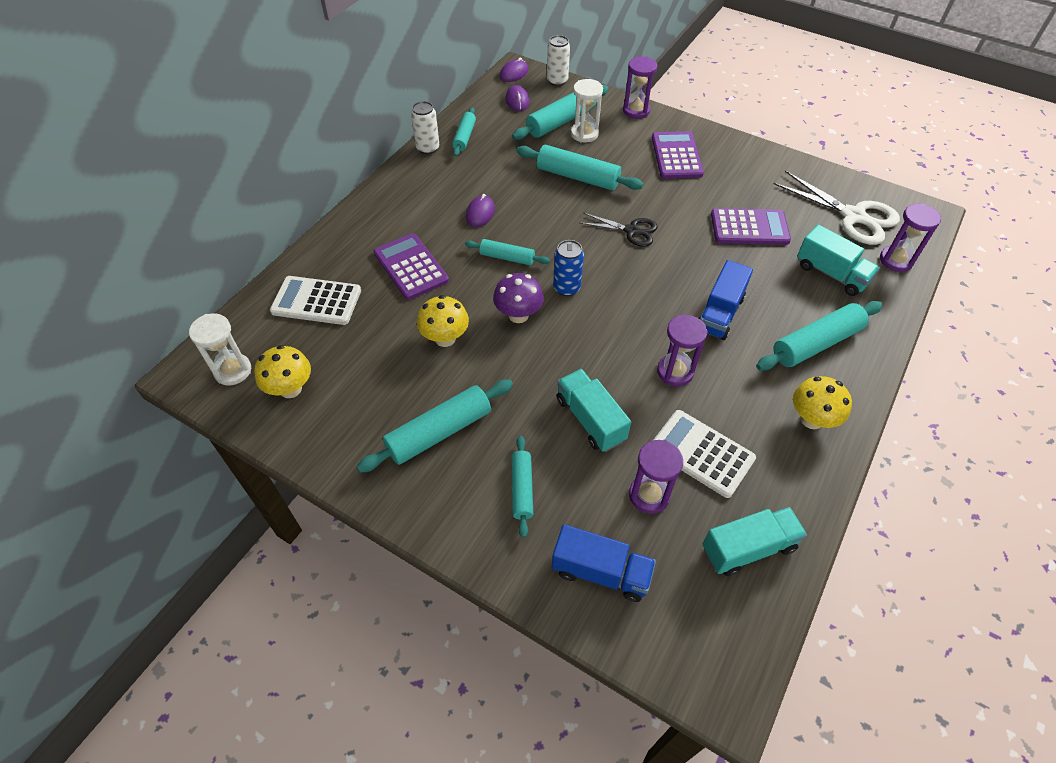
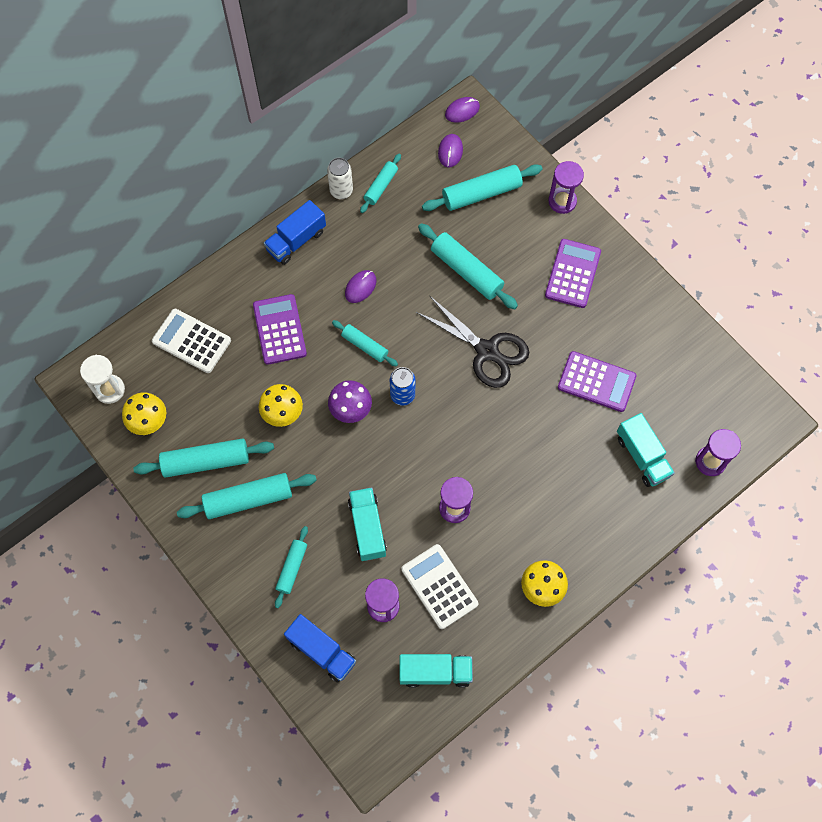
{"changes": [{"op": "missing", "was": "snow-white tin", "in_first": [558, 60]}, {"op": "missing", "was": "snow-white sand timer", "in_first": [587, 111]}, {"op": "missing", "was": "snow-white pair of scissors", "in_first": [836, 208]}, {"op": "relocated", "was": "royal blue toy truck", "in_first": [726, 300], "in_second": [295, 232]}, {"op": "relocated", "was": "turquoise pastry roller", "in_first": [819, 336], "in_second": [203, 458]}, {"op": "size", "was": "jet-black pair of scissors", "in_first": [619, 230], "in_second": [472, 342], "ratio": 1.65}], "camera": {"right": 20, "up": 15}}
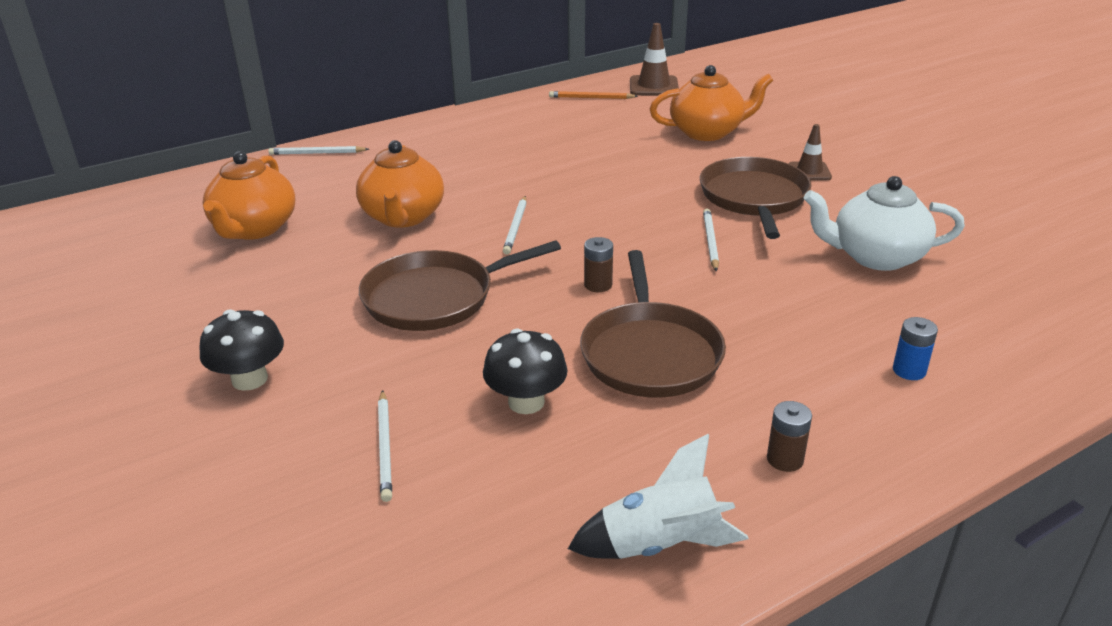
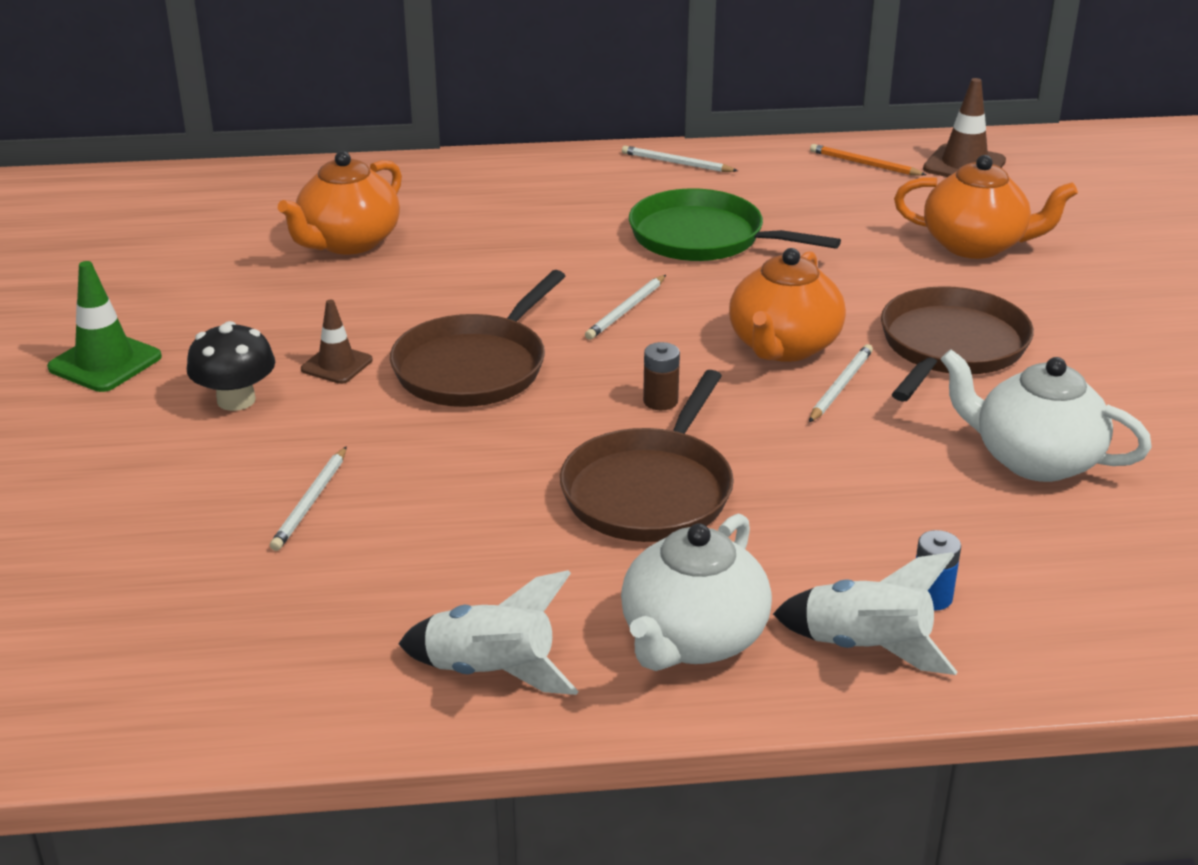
{"changes": [{"op": "missing", "was": "jet-black mushroom", "in_first": [525, 371]}, {"op": "appeared", "now": "emerald road cone", "in_second": [104, 326]}, {"op": "appeared", "now": "emerald skillet", "in_second": [735, 224]}, {"op": "appeared", "now": "snow-white toy rocket", "in_second": [865, 613]}, {"op": "relocated", "was": "snow-white lead pencil", "in_first": [318, 150], "in_second": [680, 159]}, {"op": "relocated", "was": "orange-coloured china teapot", "in_first": [400, 184], "in_second": [787, 305]}, {"op": "relocated", "was": "dark brown road cone", "in_first": [810, 152], "in_second": [337, 341]}, {"op": "exchanged", "was": "dark brown power cell", "now": "snow-white china teapot", "in_first": [789, 436], "in_second": [696, 592]}, {"op": "spun", "was": "dark brown skillet", "in_first": [460, 285], "in_second": [477, 338], "clockwise": -60}], "camera": {"right": 25, "up": 0}}
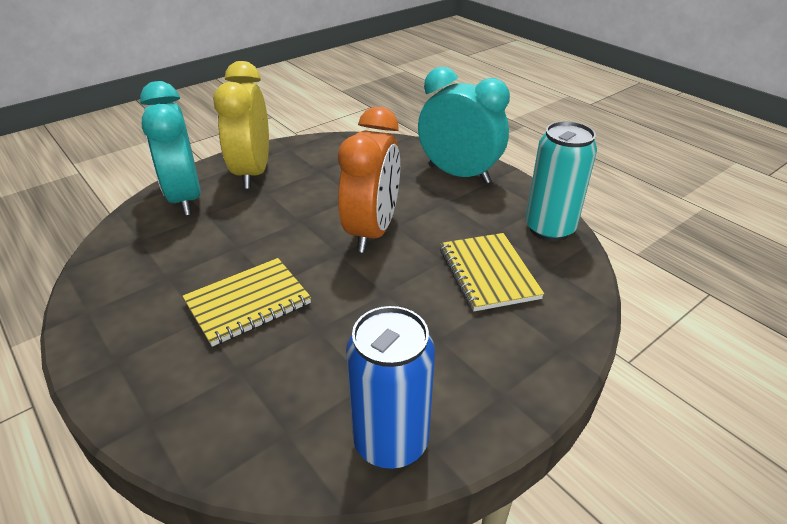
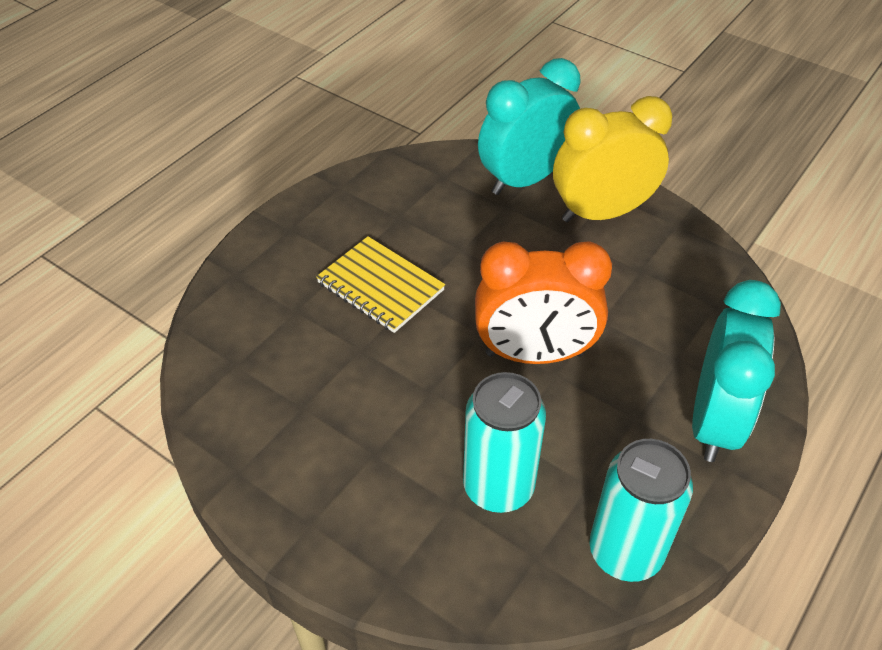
{"changes": [{"op": "missing", "was": "royal blue tin", "in_first": [390, 387]}, {"op": "exchanged", "was": "yellow notebook", "now": "turquoise tin", "in_first": [492, 272], "in_second": [504, 442]}], "camera": {"right": 75, "up": 10}}
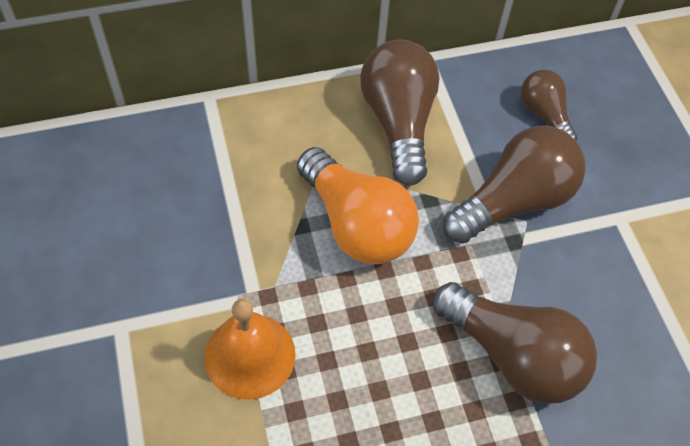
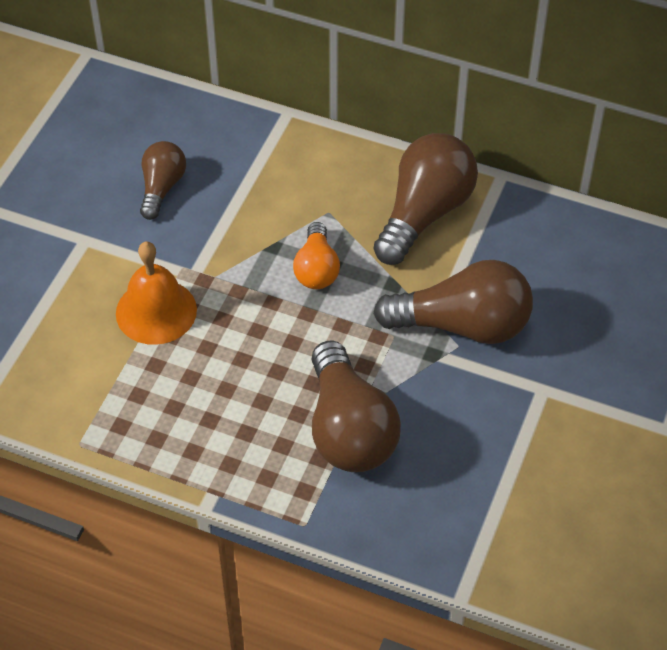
{"changes": [{"op": "relocated", "was": "dark brown light bulb", "in_first": [549, 105], "in_second": [163, 180]}, {"op": "size", "was": "orange-coloured light bulb", "in_first": [358, 205], "in_second": [316, 255], "ratio": 0.57}], "camera": {"right": 40, "up": -5}}
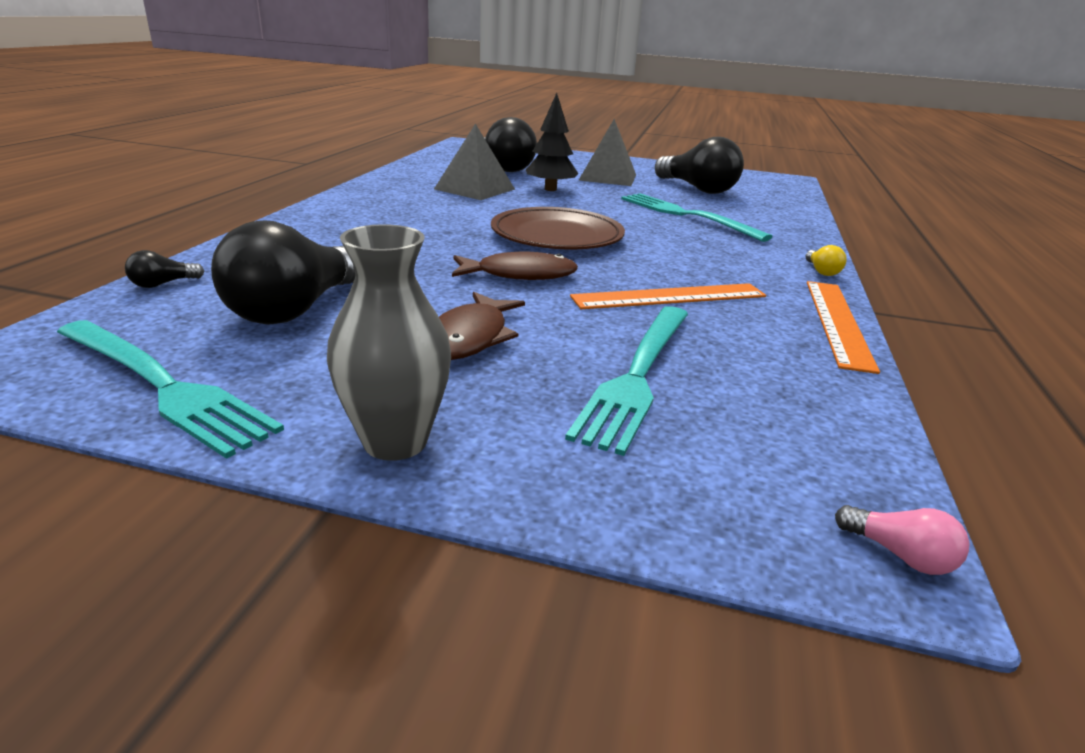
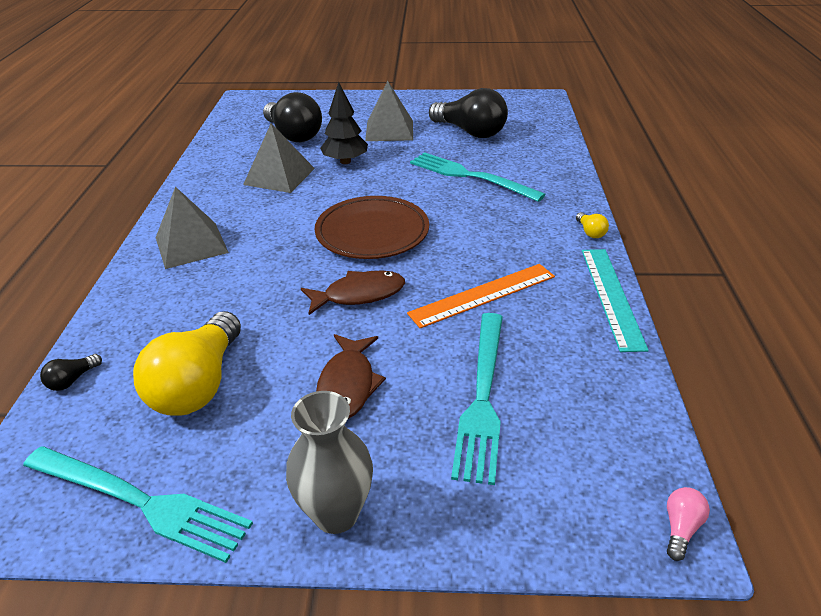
{"changes": [{"op": "appeared", "now": "grey pyramid shape", "in_second": [192, 228]}, {"op": "colour", "was": "jet-black light bulb", "now": "yellow light bulb", "in_first": [283, 272], "in_second": [187, 363]}, {"op": "colour", "was": "orange-coloured straightedge", "now": "turquoise straightedge", "in_first": [843, 327], "in_second": [615, 300]}, {"op": "spun", "was": "rose-pink light bulb", "in_first": [902, 540], "in_second": [688, 524], "clockwise": -90}], "camera": {"right": -10, "up": 10}}
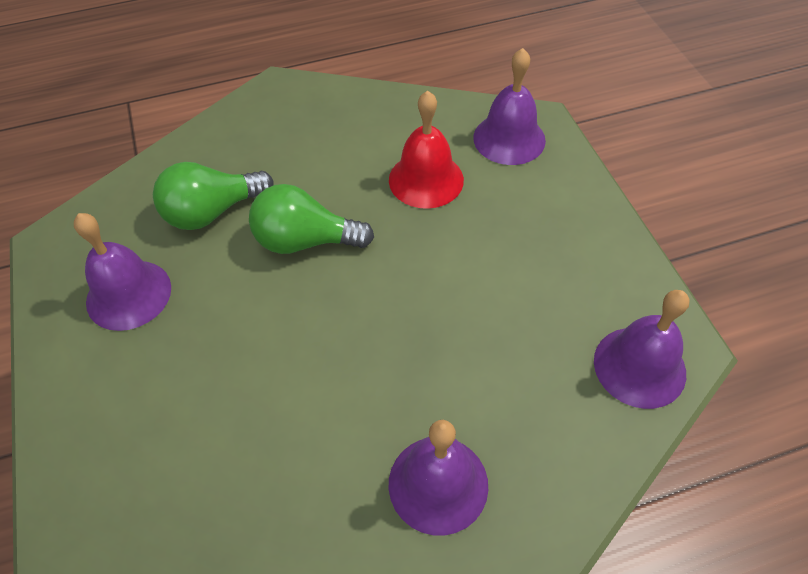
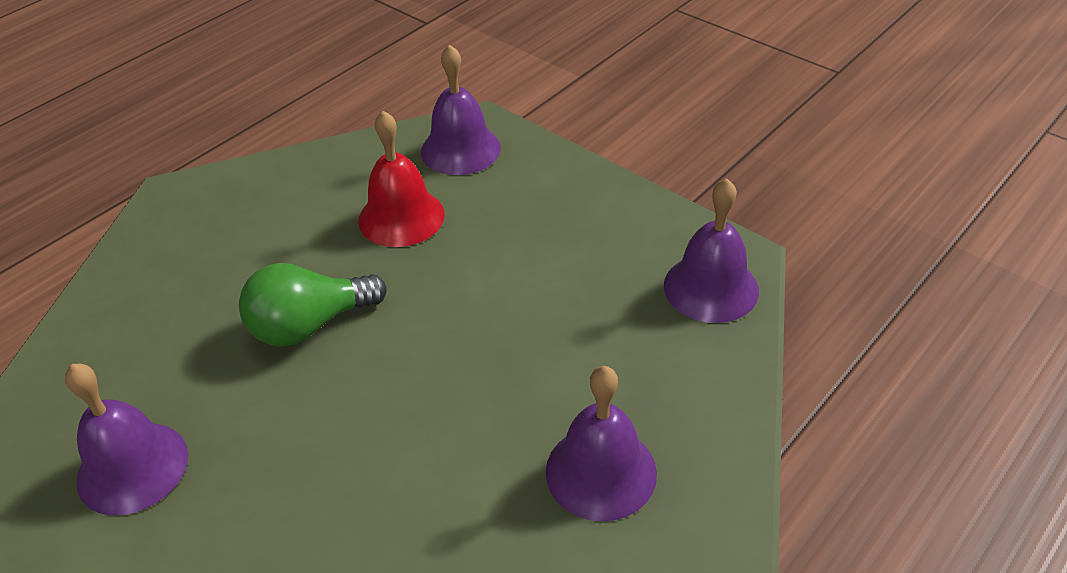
{"changes": [{"op": "missing", "was": "emerald light bulb", "in_first": [213, 196]}], "camera": {"right": -30, "up": -10}}
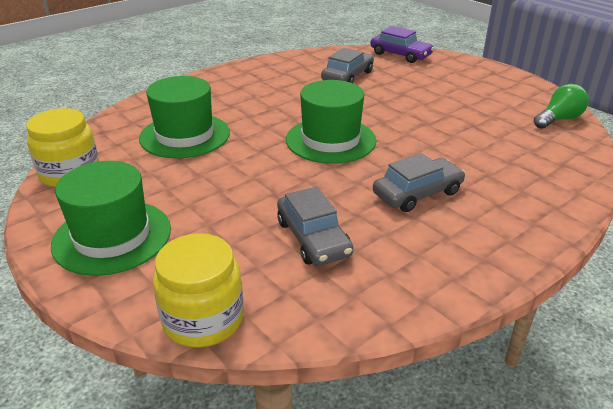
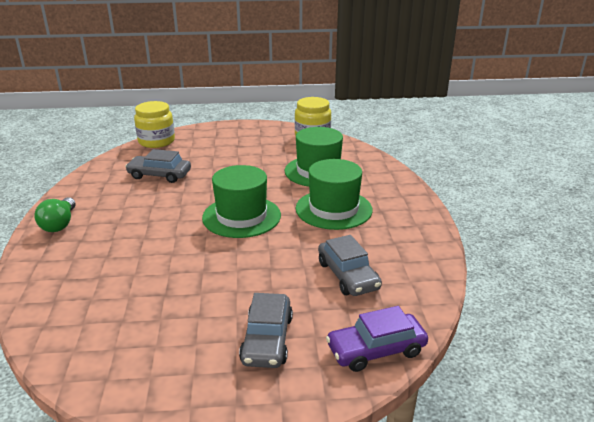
{"changes": [{"op": "relocated", "was": "emerald tall hat", "in_first": [111, 218], "in_second": [334, 194]}, {"op": "relocated", "was": "grey automobile", "in_first": [419, 182], "in_second": [266, 330]}, {"op": "relocated", "was": "emerald light bulb", "in_first": [561, 106], "in_second": [55, 214]}], "camera": {"right": 125, "up": -5}}
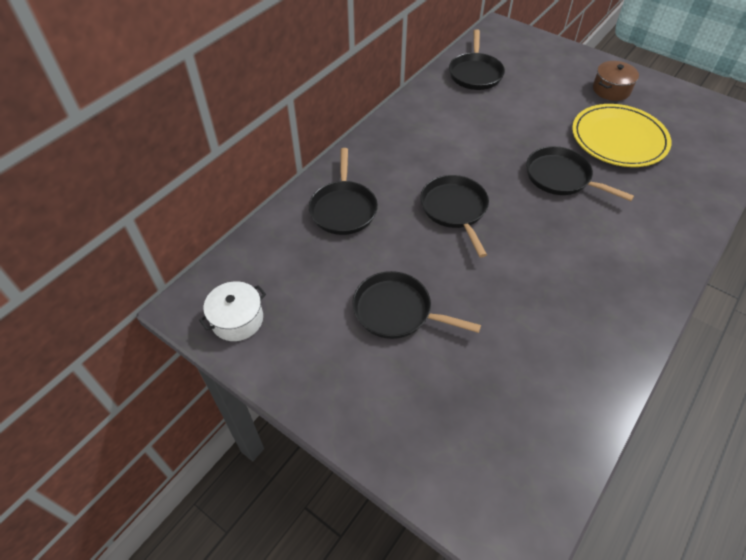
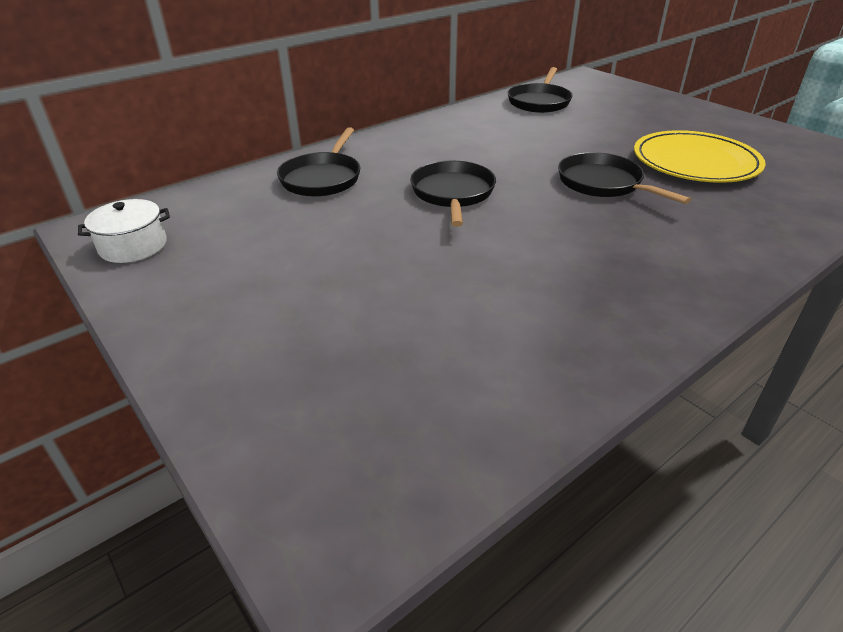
{"changes": [{"op": "missing", "was": "jet-black skillet", "in_first": [416, 305]}, {"op": "missing", "was": "dark brown pot", "in_first": [616, 81]}], "camera": {"right": 15, "up": -15}}
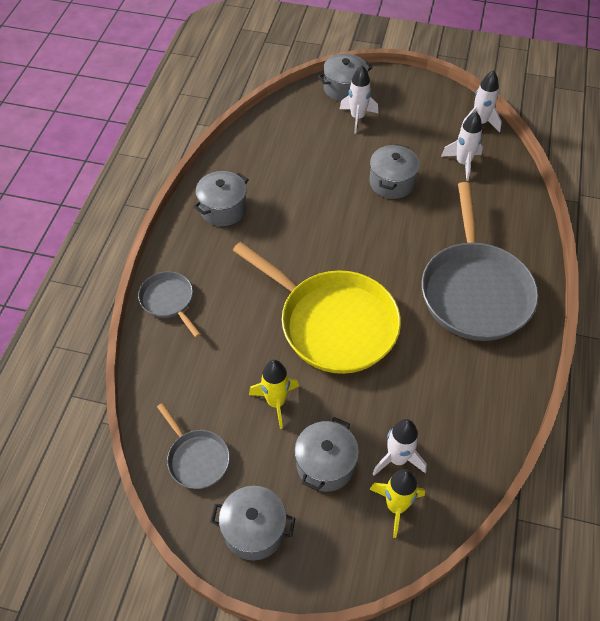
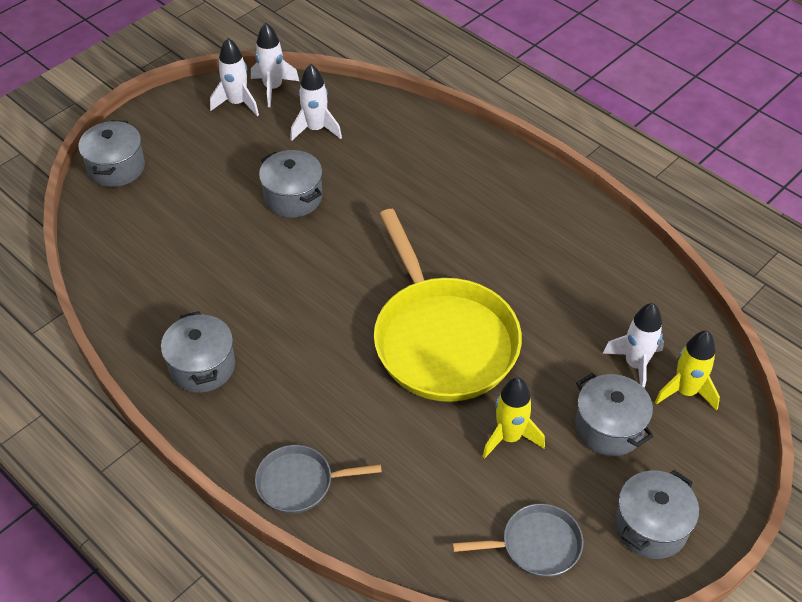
{"changes": [{"op": "missing", "was": "grey skillet", "in_first": [480, 261]}, {"op": "relocated", "was": "snow-white toy rocket", "in_first": [359, 99], "in_second": [234, 77]}, {"op": "spun", "was": "yellow skillet", "in_first": [317, 308], "in_second": [448, 305], "clockwise": 90}], "camera": {"right": -60, "up": -5}}
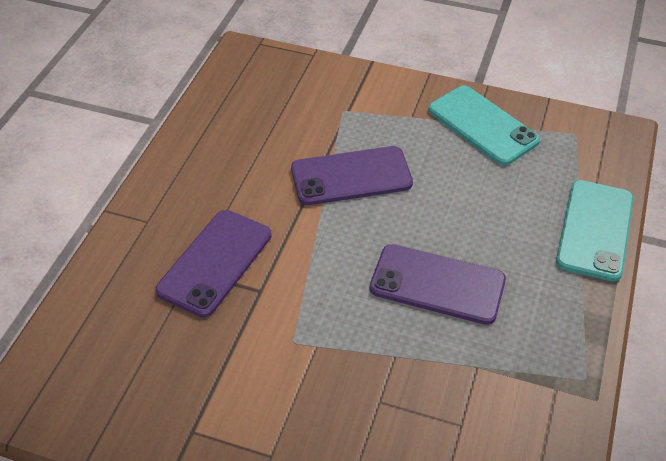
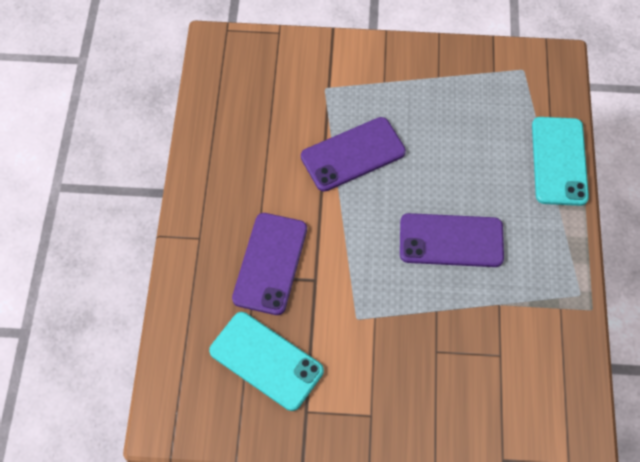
{"changes": [{"op": "relocated", "was": "turquoise mobile phone", "in_first": [484, 125], "in_second": [266, 361]}], "camera": {"right": -15, "up": 15}}
